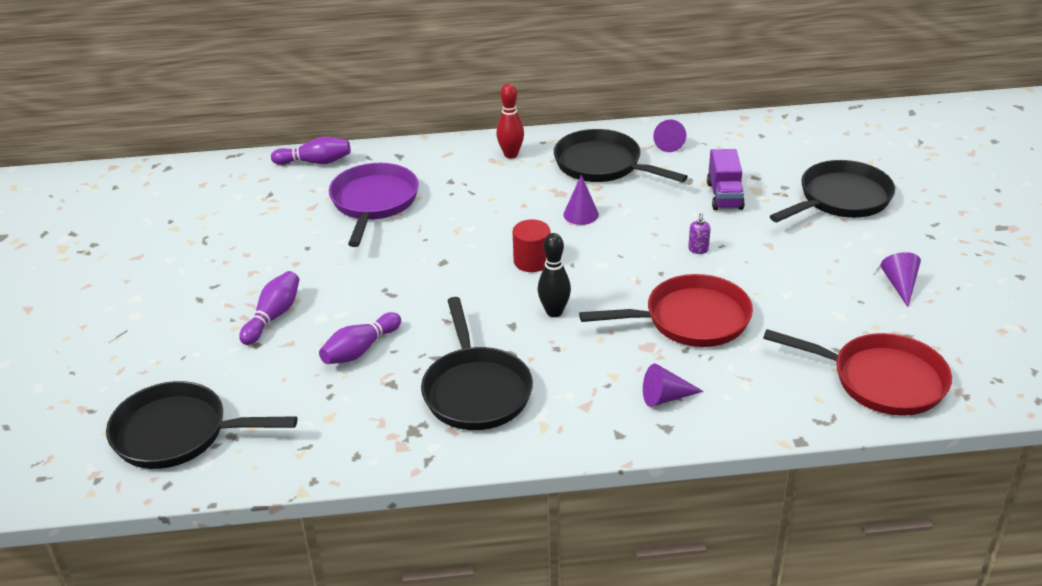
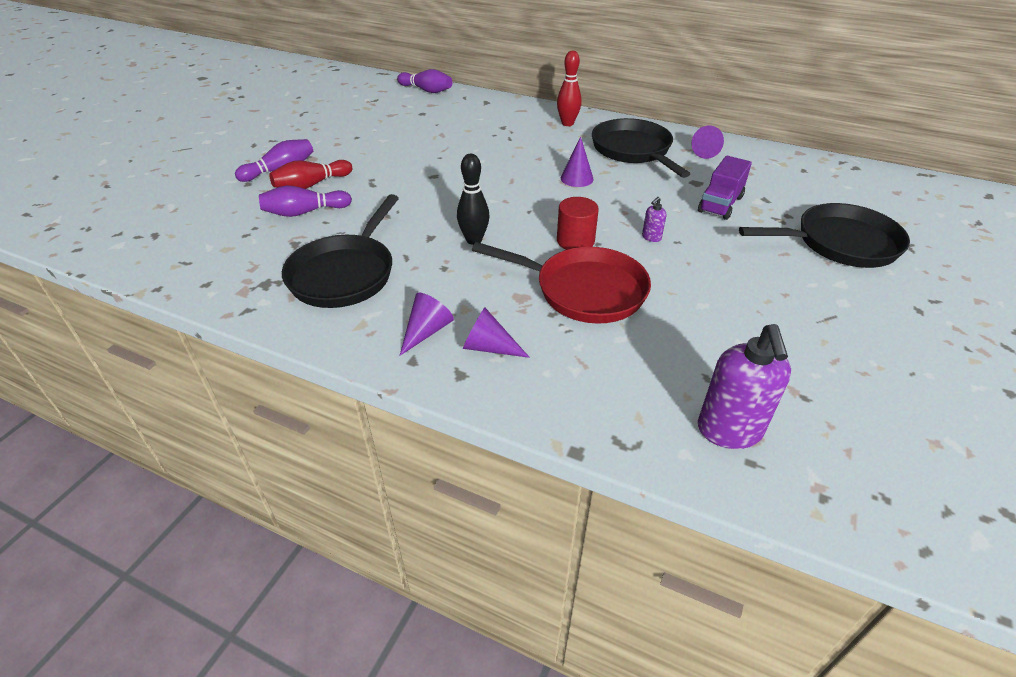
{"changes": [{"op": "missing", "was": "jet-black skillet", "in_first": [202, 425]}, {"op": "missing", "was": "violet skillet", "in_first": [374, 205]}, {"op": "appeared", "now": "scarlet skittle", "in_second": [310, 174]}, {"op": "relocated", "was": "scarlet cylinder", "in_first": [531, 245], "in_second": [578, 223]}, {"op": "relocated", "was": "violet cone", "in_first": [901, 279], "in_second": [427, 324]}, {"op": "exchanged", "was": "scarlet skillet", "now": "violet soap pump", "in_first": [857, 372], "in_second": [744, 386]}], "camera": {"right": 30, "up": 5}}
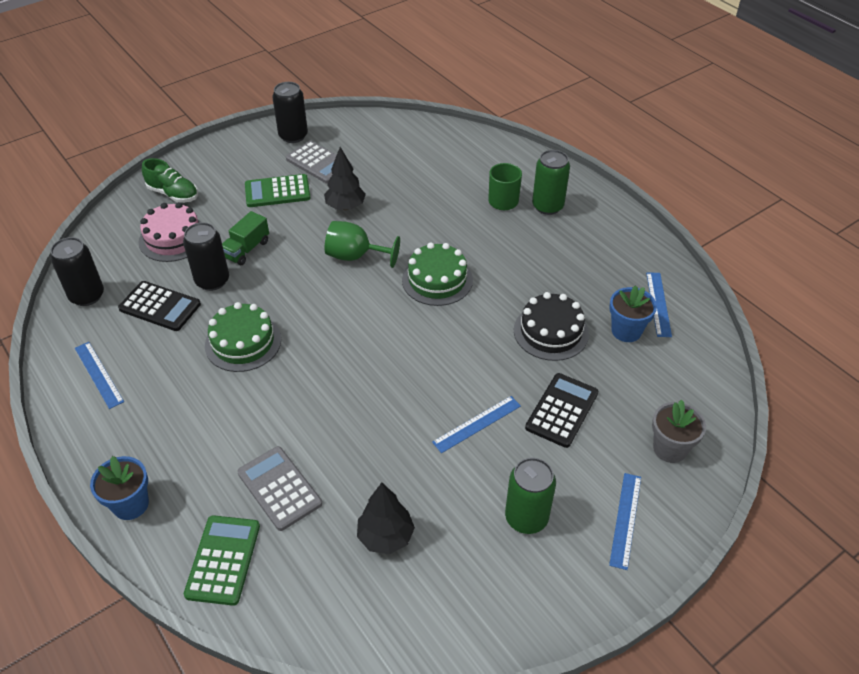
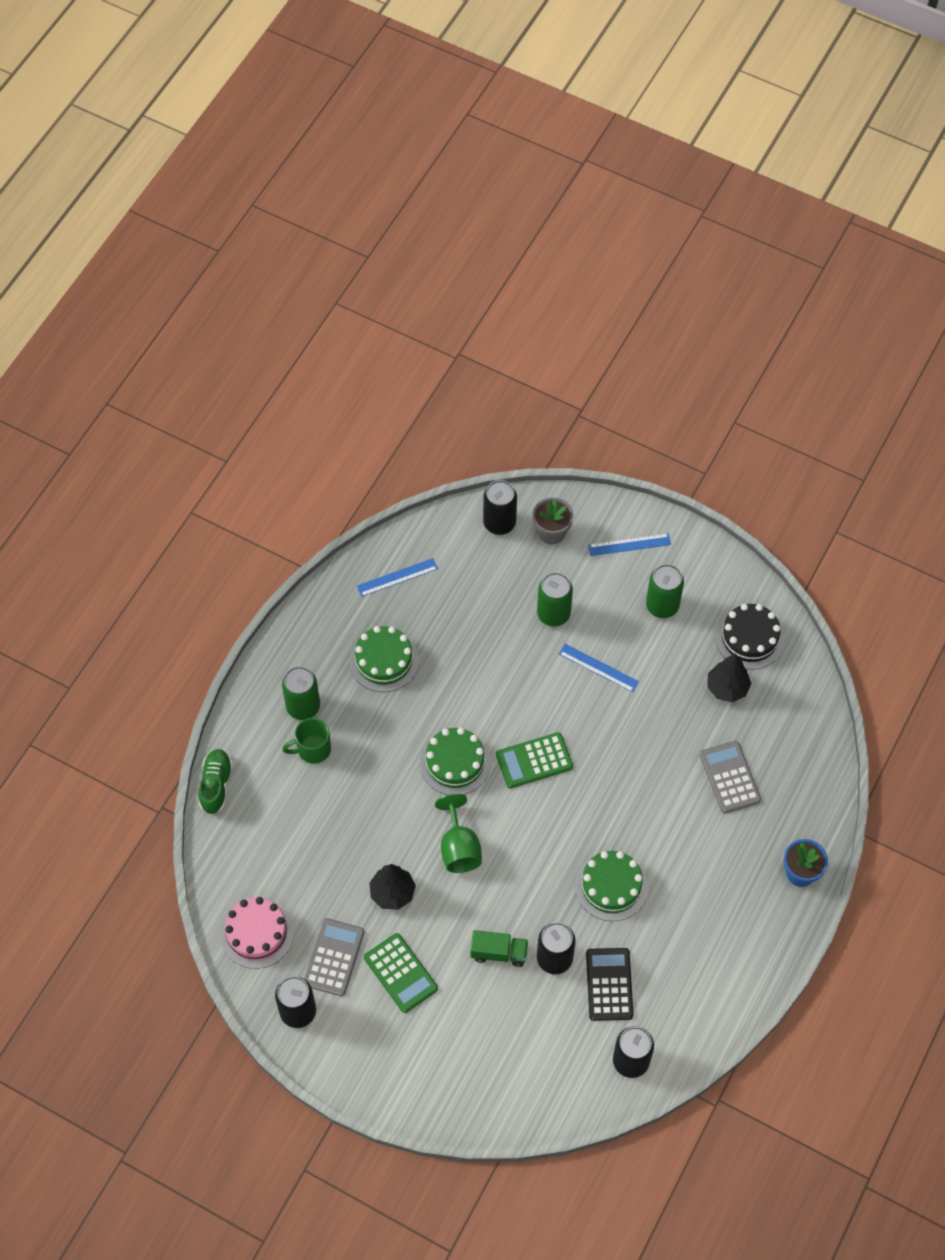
{"changes": [{"op": "missing", "was": "royal blue straightedge", "in_first": [99, 375]}, {"op": "missing", "was": "royal blue potted plant", "in_first": [633, 313]}, {"op": "appeared", "now": "emerald cake", "in_second": [384, 659]}, {"op": "appeared", "now": "jet-black tin", "in_second": [500, 507]}, {"op": "relocated", "was": "rose-pink cake", "in_first": [170, 232], "in_second": [257, 933]}, {"op": "relocated", "was": "emerald sneaker", "in_first": [170, 180], "in_second": [216, 781]}, {"op": "relocated", "was": "emerald pocket calculator", "in_first": [222, 560], "in_second": [534, 760]}, {"op": "relocated", "was": "jet-black cake", "in_first": [551, 326], "in_second": [749, 637]}, {"op": "exchanged", "was": "jet-black pocket calculator", "now": "emerald tin", "in_first": [561, 410], "in_second": [555, 599]}, {"op": "spun", "was": "grey pocket calculator", "in_first": [279, 488], "in_second": [730, 777], "clockwise": 135}], "camera": {"right": -115, "up": 15}}
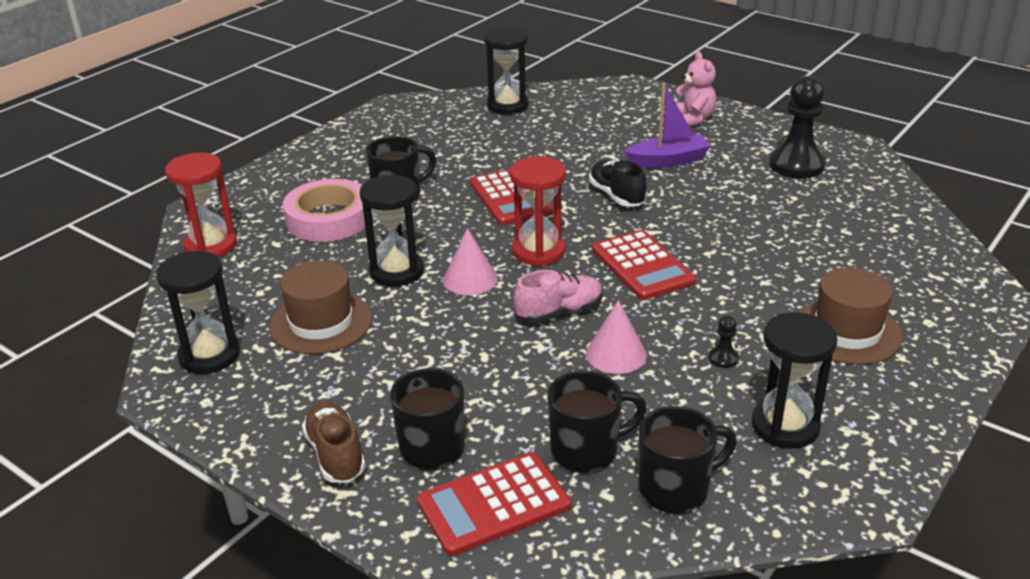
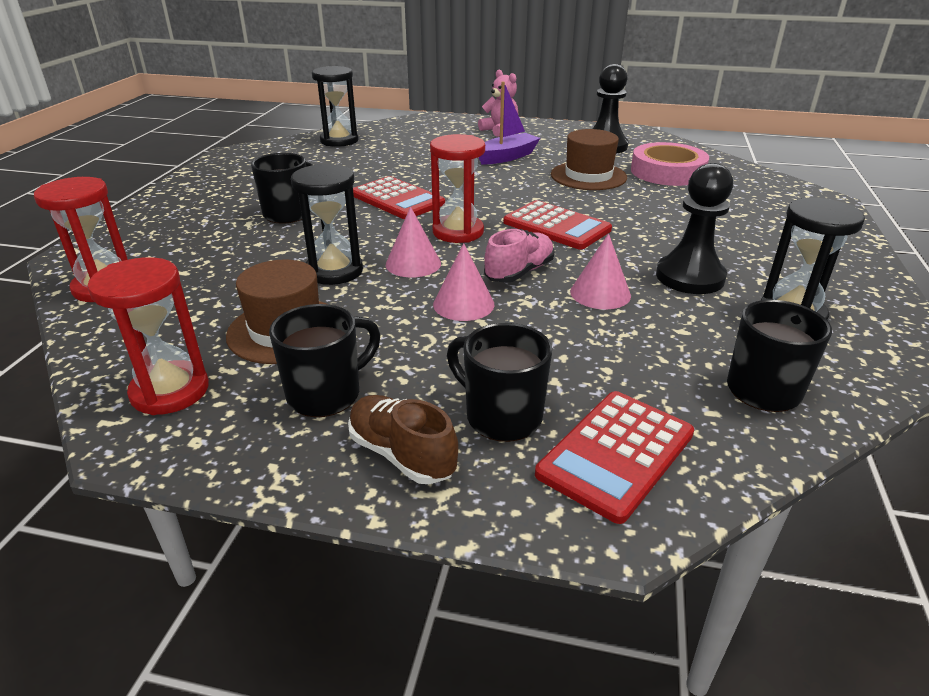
{"changes": [{"op": "missing", "was": "jet-black sneaker", "in_first": [617, 183]}, {"op": "appeared", "now": "rose-pink cone", "in_second": [464, 282]}, {"op": "relocated", "was": "rose-pink tape", "in_first": [324, 210], "in_second": [670, 164]}, {"op": "relocated", "was": "jet-black tea mug", "in_first": [597, 422], "in_second": [324, 360]}, {"op": "relocated", "was": "dark brown tall hat", "in_first": [851, 316], "in_second": [589, 159]}, {"op": "colour", "was": "jet-black sand timer", "now": "scarlet sand timer", "in_first": [198, 312], "in_second": [148, 336]}, {"op": "size", "was": "jet-black chess pawn", "in_first": [724, 341], "in_second": [694, 228], "ratio": 2.39}], "camera": {"right": -25, "up": 0}}
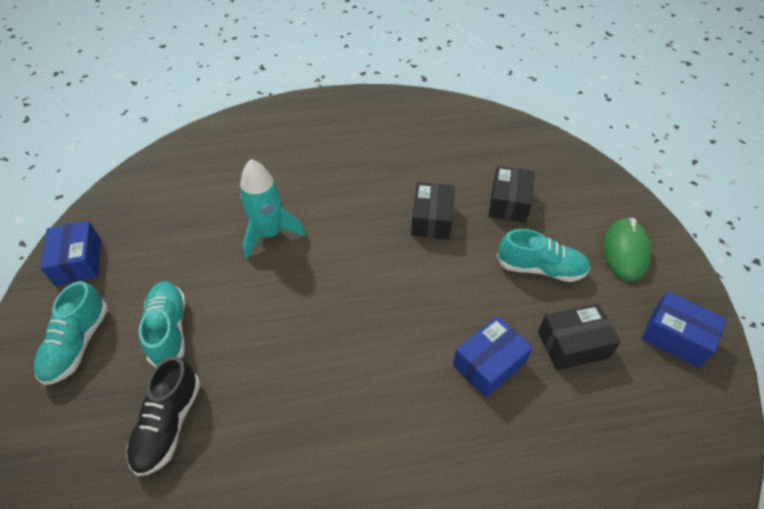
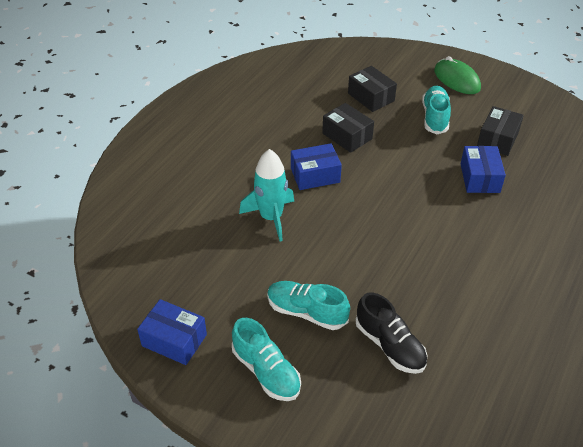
{"changes": [{"op": "relocated", "was": "royal blue parcel", "in_first": [684, 329], "in_second": [316, 166]}, {"op": "spun", "was": "turquoise sneaker", "in_first": [544, 255], "in_second": [436, 110], "clockwise": -45}], "camera": {"right": -50, "up": -5}}
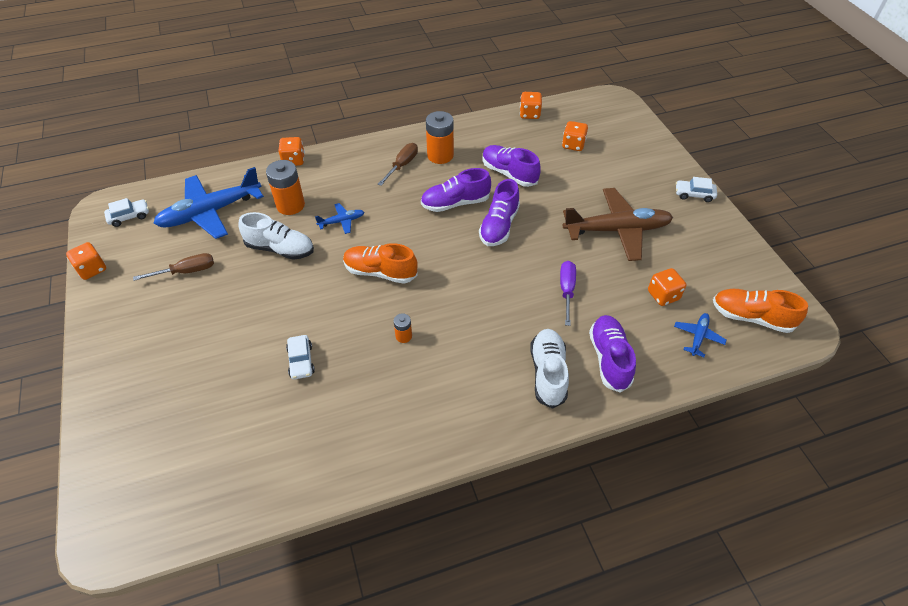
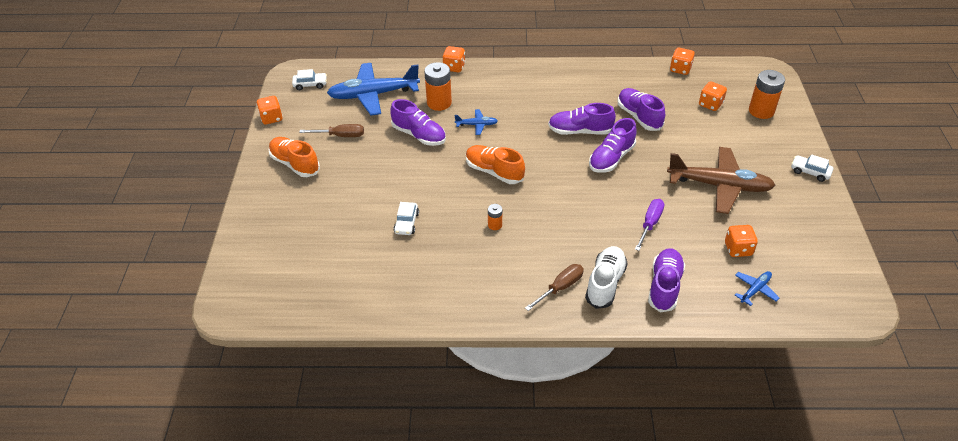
{"changes": [{"op": "relocated", "was": "dark brown screwdriver", "in_first": [398, 164], "in_second": [554, 287]}, {"op": "relocated", "was": "orange-coloured power cell", "in_first": [440, 137], "in_second": [767, 94]}, {"op": "relocated", "was": "orange-coloured sneaker", "in_first": [760, 311], "in_second": [294, 157]}, {"op": "colour", "was": "snow-white sneaker", "now": "violet sneaker", "in_first": [276, 236], "in_second": [418, 122]}], "camera": {"right": 20, "up": -5}}
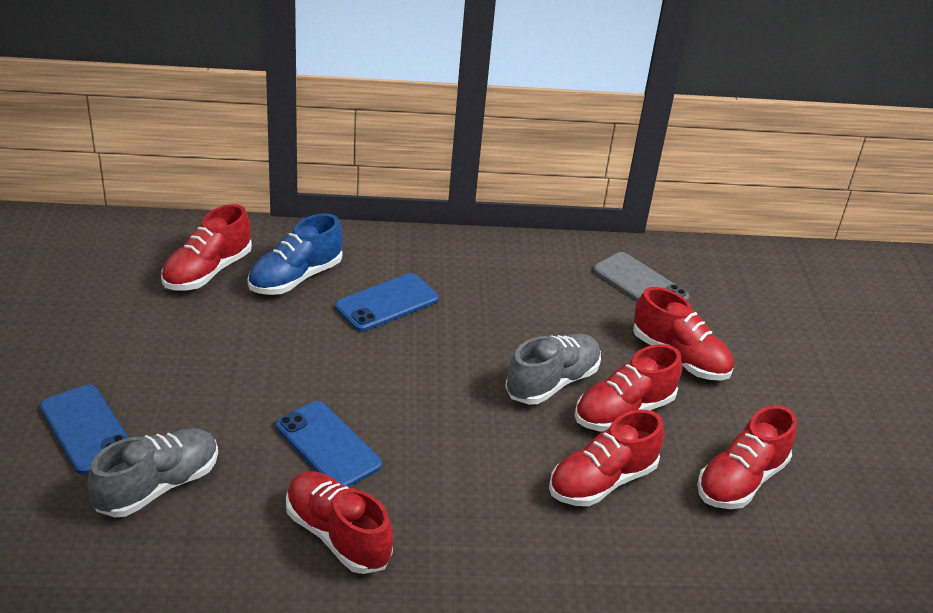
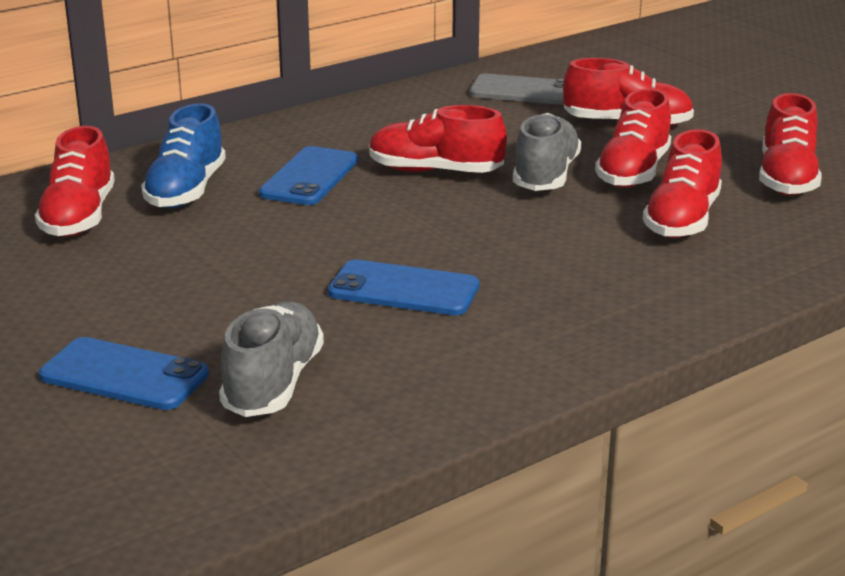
{"changes": [{"op": "relocated", "was": "scarlet sneaker", "in_first": [340, 522], "in_second": [438, 139]}], "camera": {"right": -30, "up": -10}}
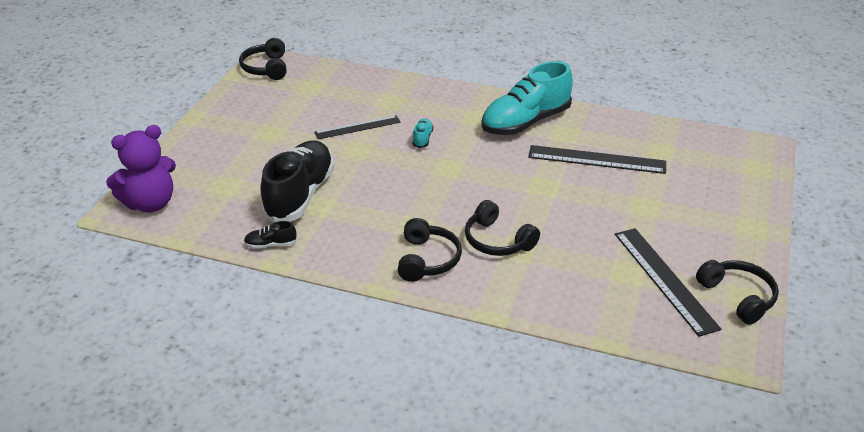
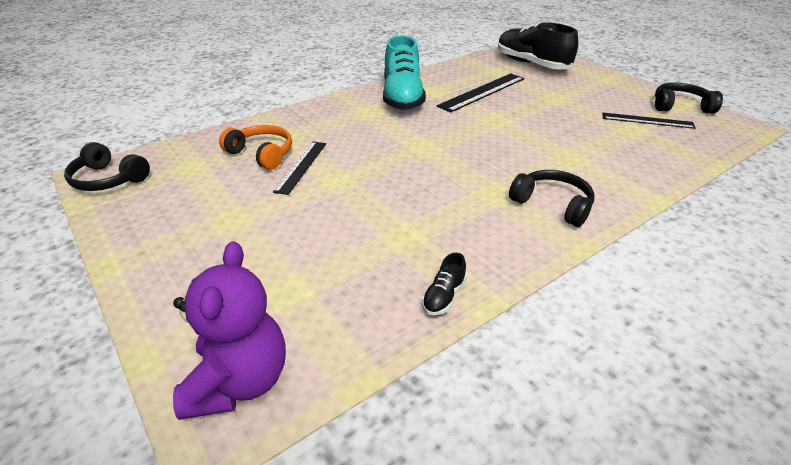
{"changes": [{"op": "missing", "was": "turquoise sneaker", "in_first": [423, 133]}, {"op": "missing", "was": "jet-black headphones", "in_first": [502, 228]}, {"op": "appeared", "now": "orange-coloured headphones", "in_second": [255, 147]}, {"op": "relocated", "was": "jet-black sneaker", "in_first": [297, 181], "in_second": [538, 46]}, {"op": "size", "was": "jet-black straightedge", "in_first": [668, 282], "in_second": [648, 121], "ratio": 0.67}], "camera": {"right": -55, "up": 0}}
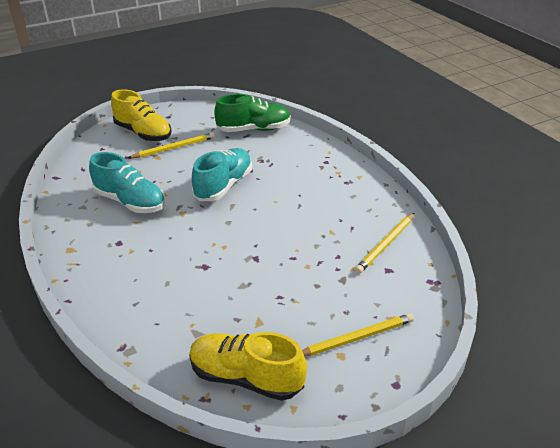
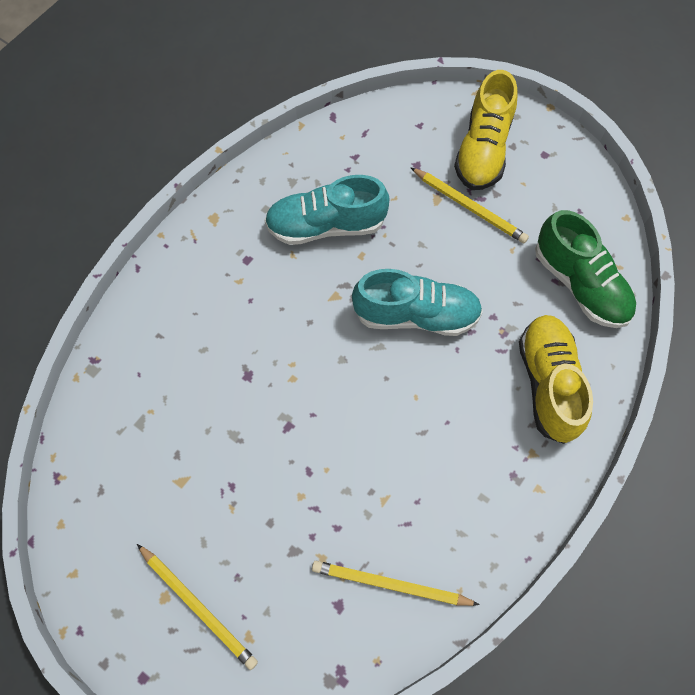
{"changes": [{"op": "relocated", "was": "yellow sneaker", "in_first": [248, 366], "in_second": [556, 379]}, {"op": "spun", "was": "turquoise sneaker", "in_first": [127, 182], "in_second": [327, 210], "clockwise": 75}], "camera": {"right": 65, "up": 30}}
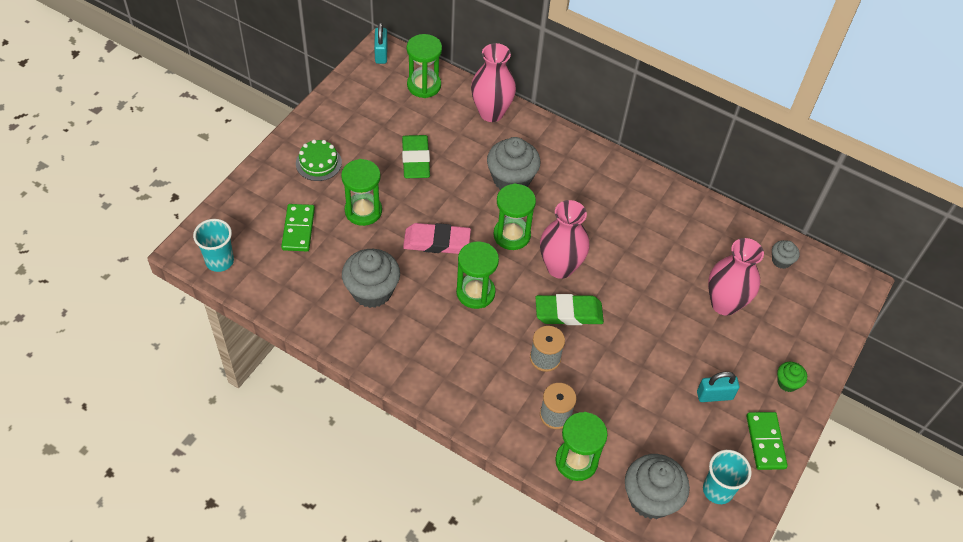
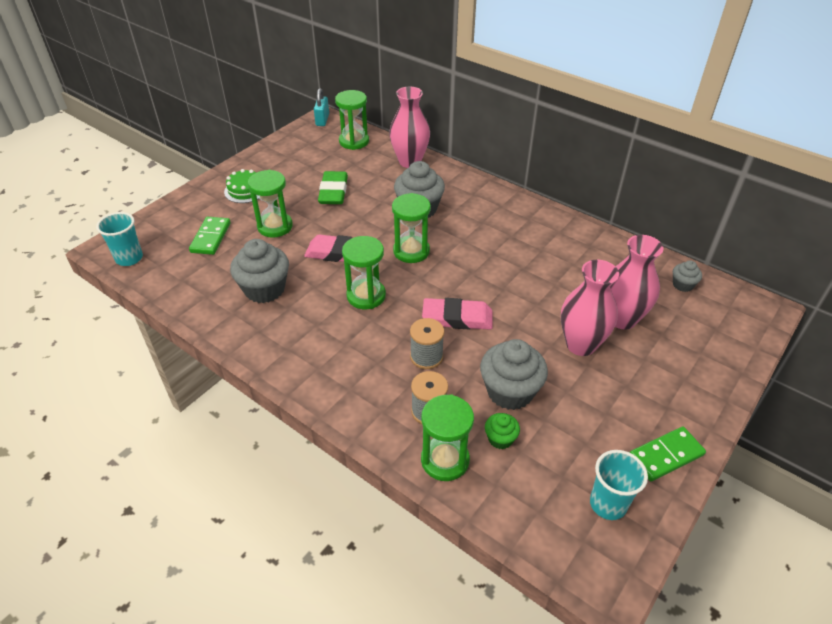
{"changes": [{"op": "missing", "was": "turquoise padlock", "in_first": [718, 387]}, {"op": "relocated", "was": "rose-pink tall vase", "in_first": [565, 239], "in_second": [590, 308]}, {"op": "relocated", "was": "grey fairy cake", "in_first": [657, 486], "in_second": [514, 374]}, {"op": "relocated", "was": "emerald fairy cake", "in_first": [792, 377], "in_second": [502, 431]}, {"op": "colour", "was": "emerald eraser", "now": "rose-pink eraser", "in_first": [569, 309], "in_second": [457, 314]}, {"op": "spun", "was": "emerald domino", "in_first": [767, 441], "in_second": [668, 454], "clockwise": 60}], "camera": {"right": 10, "up": -10}}
